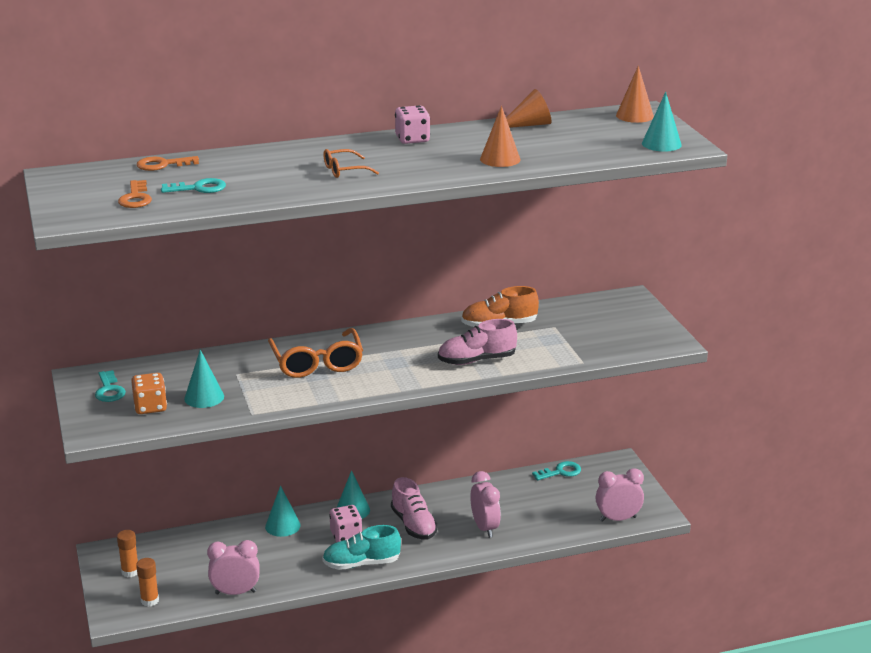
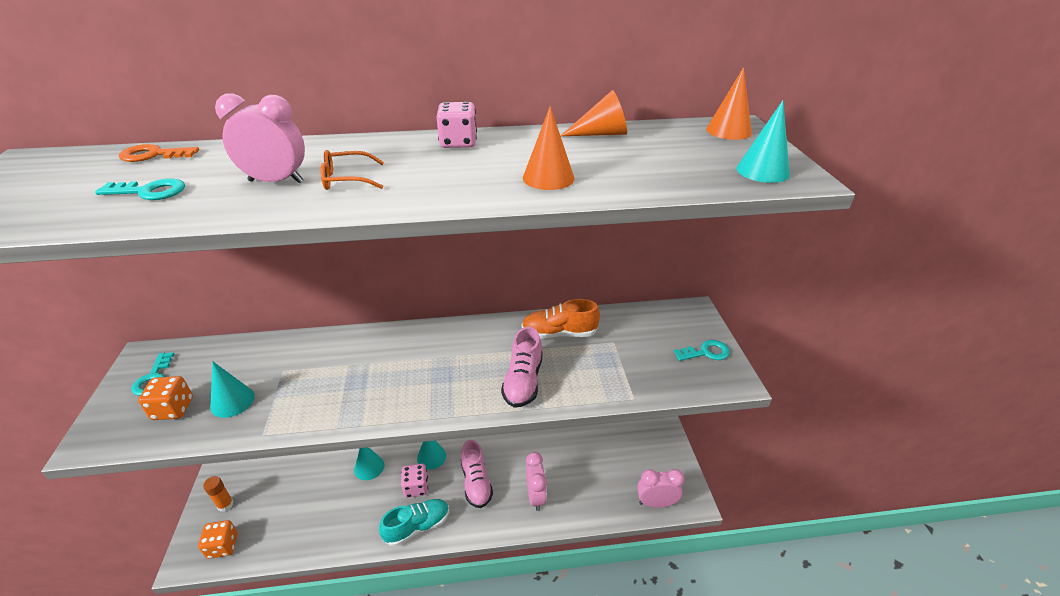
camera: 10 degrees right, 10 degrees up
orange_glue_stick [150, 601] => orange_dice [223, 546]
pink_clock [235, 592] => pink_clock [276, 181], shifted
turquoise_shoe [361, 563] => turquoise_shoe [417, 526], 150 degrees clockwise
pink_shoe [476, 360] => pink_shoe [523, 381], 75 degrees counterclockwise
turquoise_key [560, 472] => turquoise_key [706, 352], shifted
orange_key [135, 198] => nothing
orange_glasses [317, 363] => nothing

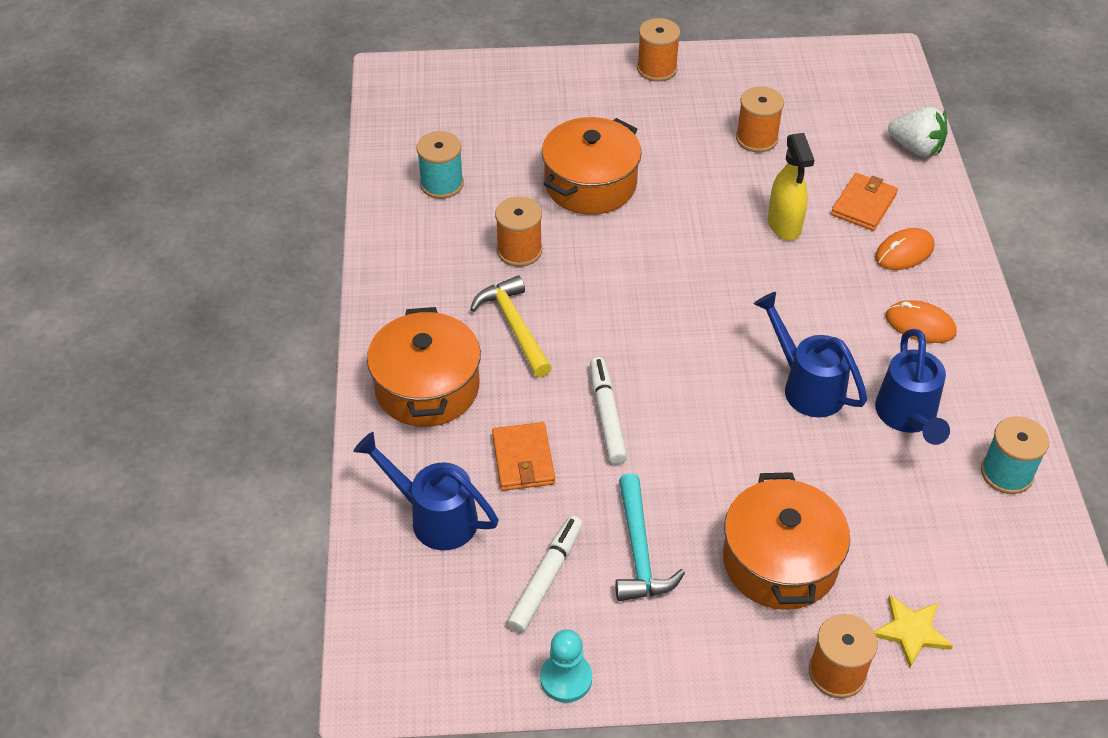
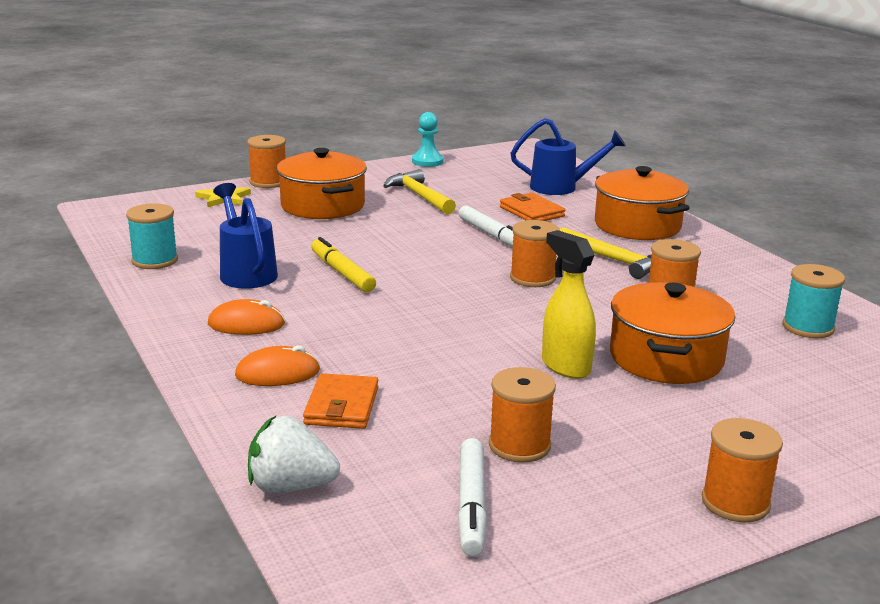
camera: 155 degrees right, 25 degrees down
orange_mouse [904, 252] => orange_mouse [277, 373], 45 degrees clockwise
blue_watering_can [807, 386] => yellow_marker [342, 273]
turquoise_hammer [639, 551] => yellow_hammer [419, 196]
white_marker [546, 578] => white_marker [472, 505], shifted
nothing => orange_spool [532, 278]
yellow_spray_bottle [784, 225] => yellow_spray_bottle [565, 366], shifted

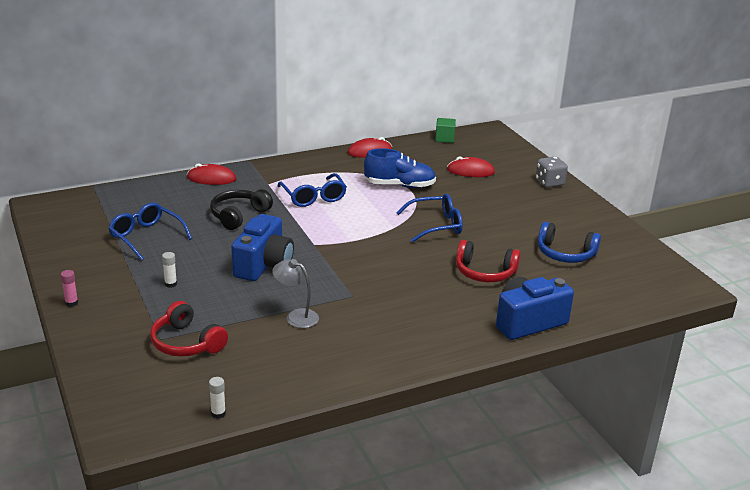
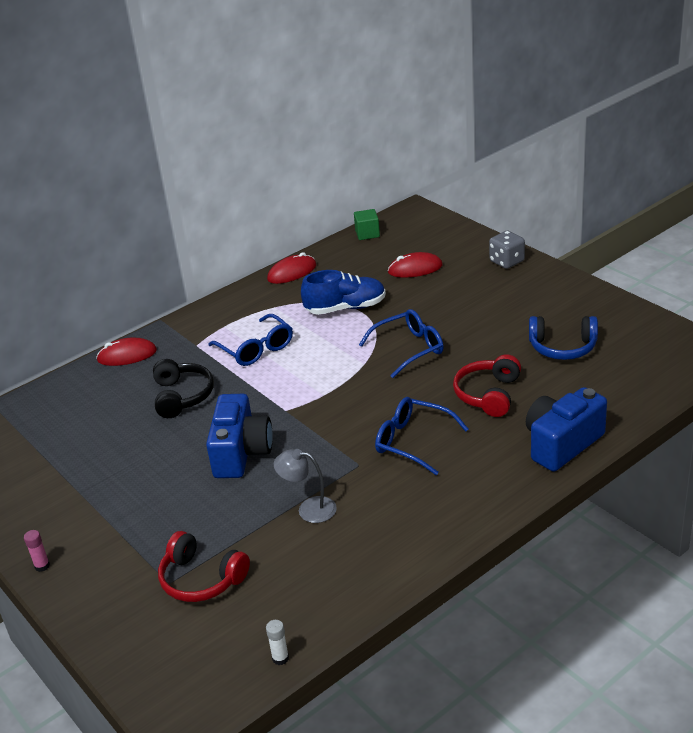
camera: 10 degrees left, 5 degrees up
black_headphones [239, 216] => black_headphones [182, 396], 150 degrees clockwise
blue_glasses [146, 237] => blue_glasses [412, 441], shifted
red_headphones [484, 272] => red_headphones [488, 394], 105 degrees clockwise
white_glue_stick [170, 284] => nothing

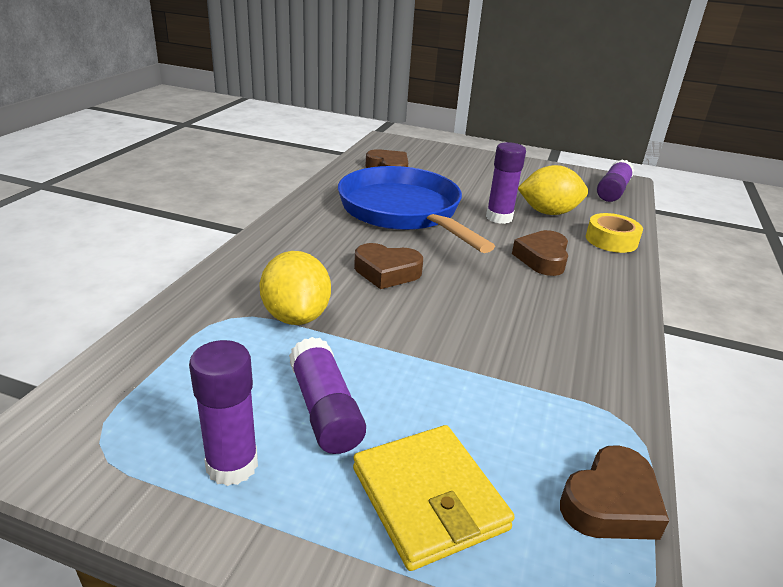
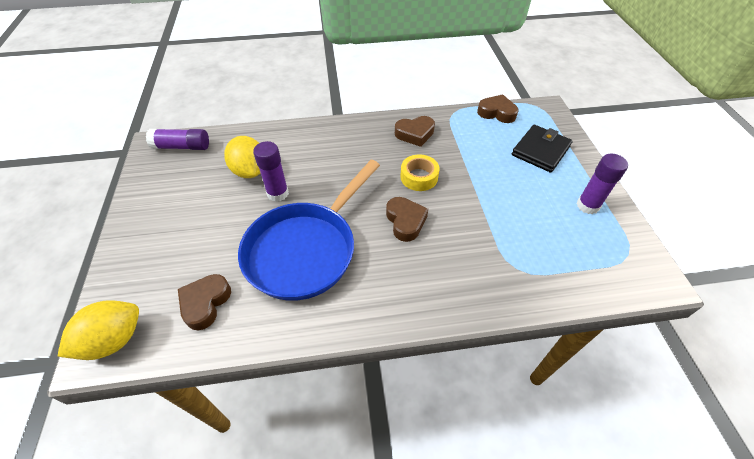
camera: 115 degrees left, 20 degrees up
yellow_lemon [296, 316] => yellow_lemon [114, 340], shifted
brown_heart [542, 258] => brown_heart [415, 134], shifted
yellow_tape [611, 240] => yellow_tape [419, 177], shifted
yellow_wallet [428, 498] => black_wallet [540, 151]
purple_glue_stick [325, 409] => nothing

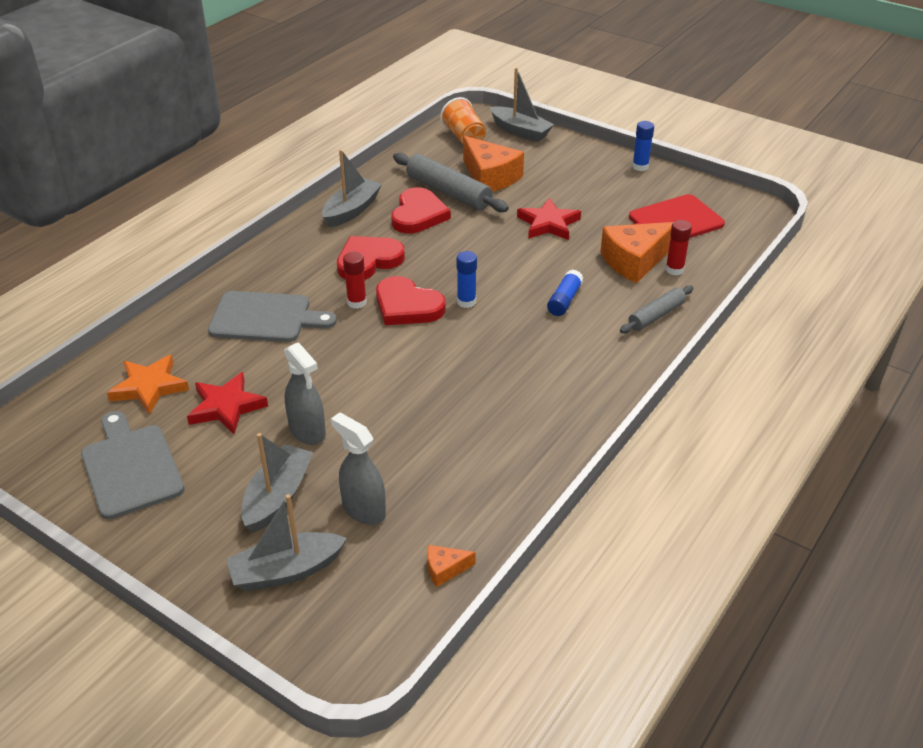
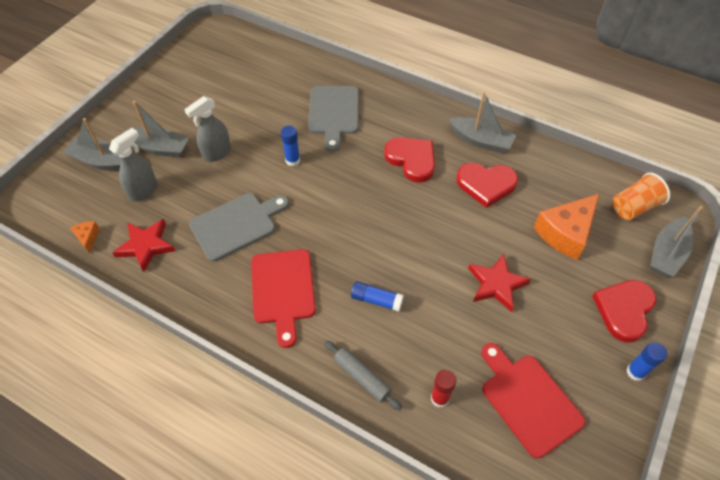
camera: 85 degrees right, 15 degrees up
grey_boat [286, 571] => grey_boat [101, 161], 45 degrees counterclockwise
red_star [226, 407] => red_star [146, 246], shifted
grey_cutting_board [130, 467] => grey_cutting_board [236, 225], shifted
nothing => red_cutting_board [283, 290]
blue_glue_stick [466, 302] => blue_glue_stick [292, 160], shifted
red_heart [407, 306] => red_heart [624, 310], shifted
orange_star [149, 387] => nothing
red_glue_stick [357, 302] => nothing
grey_rolling_pin [449, 192] => nothing
orange_cheese [634, 261] => nothing

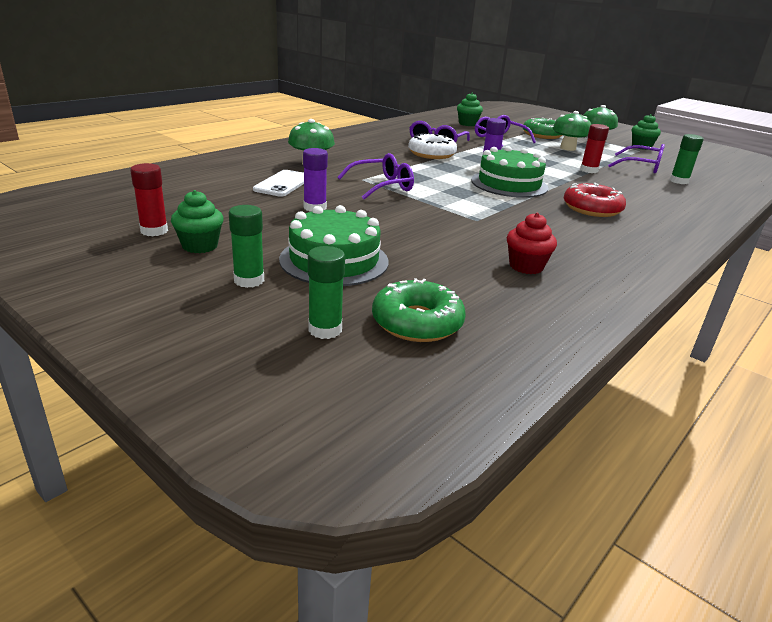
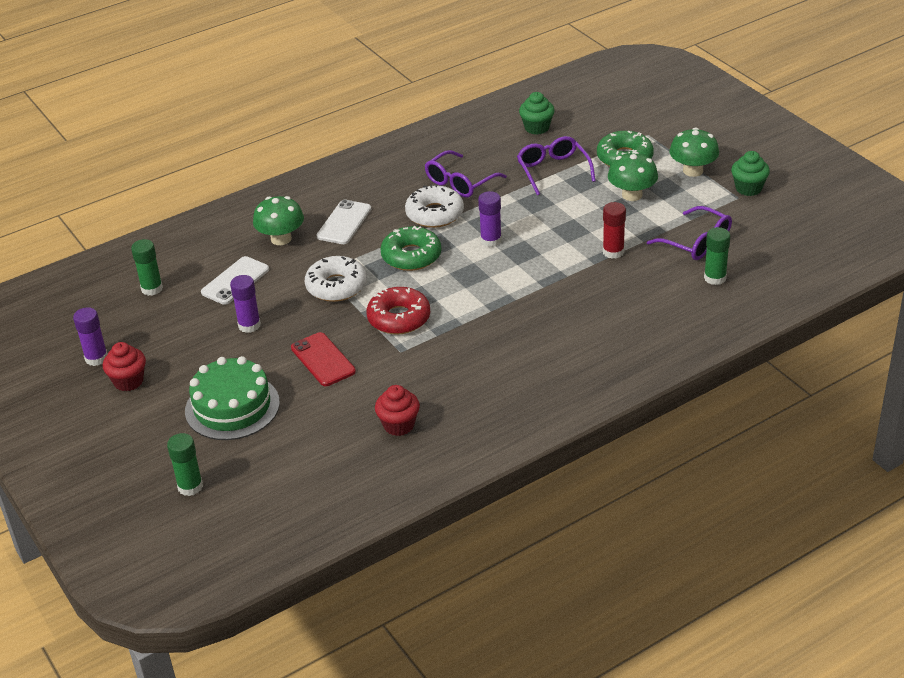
camera: 20 degrees right, 10 degrees up
red_glue_stick [154, 231] => purple_glue_stick [96, 358]
green_cupcake [200, 246] => red_cupcake [128, 381]
green_glue_stick [249, 280] => green_glue_stick [152, 288], shifted
nothing => red_phone [323, 360]
purple_glasses [382, 186] => white_donut [336, 286]
nothing => white_phone [344, 222]
red_donut [592, 209] => red_donut [399, 318], shifted
green_donut [417, 322] => green_donut [411, 256], shifted
green_cake [509, 184] => nothing

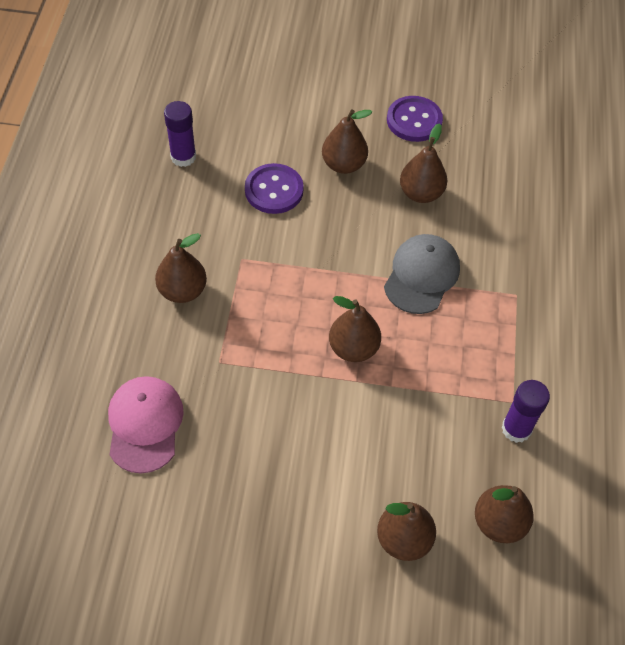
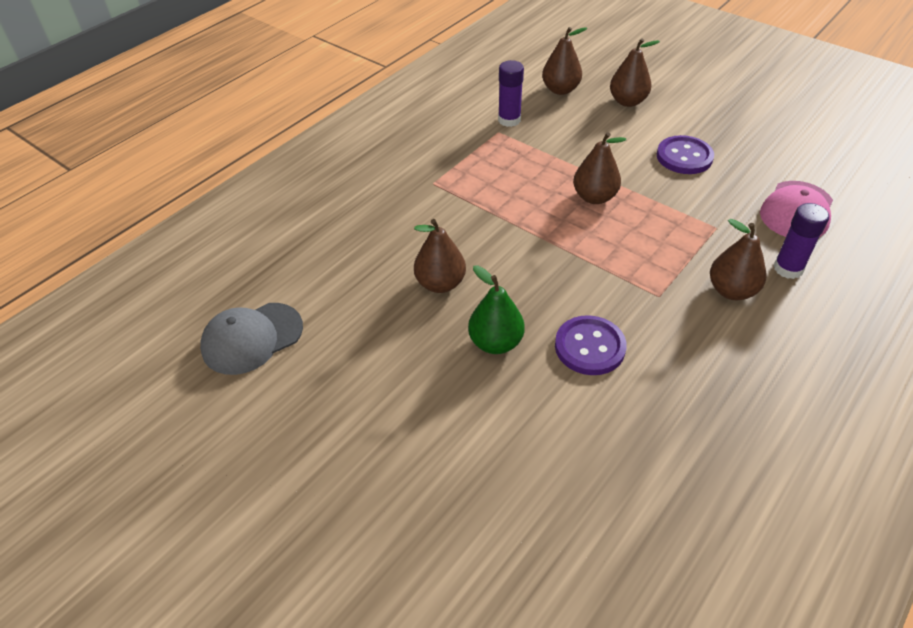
camera: 145 degrees left, 10 degrees down
grey_cap [421, 275] => grey_cap [252, 338], shifted
brown_pear [343, 164] => green_pear [495, 343]
purple_button [414, 120] => purple_button [684, 157], shifted
purple_glue_stick [183, 157] => purple_glue_stick [788, 268], shifted

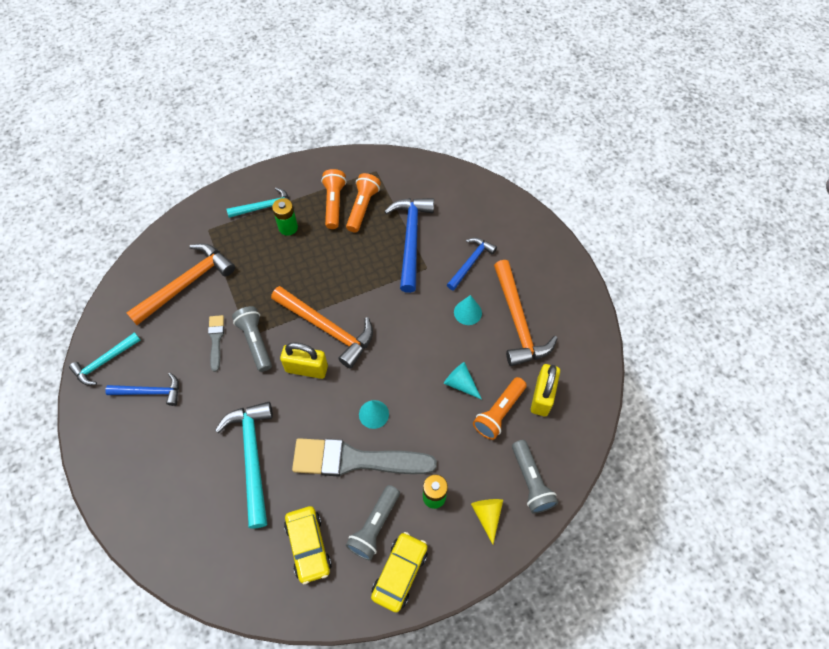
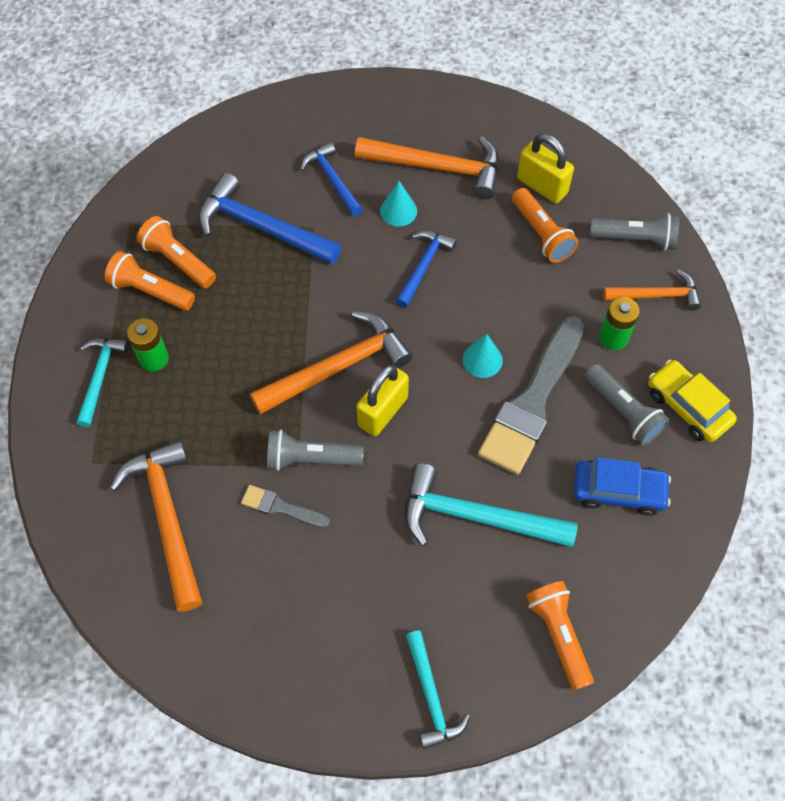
camera: 65 degrees left, 0 degrees up
blue_hammer [150, 392] => blue_hammer [424, 266], shifted
turquoise_hammer [104, 362] => turquoise_hammer [431, 696], shifted
nothing => orange_flashlight [558, 635]
yellow_car [308, 546] => blue_car [618, 491]
yellow_cone [487, 515] => orange_hammer [656, 295]
turquoise_cone [460, 383] => nothing

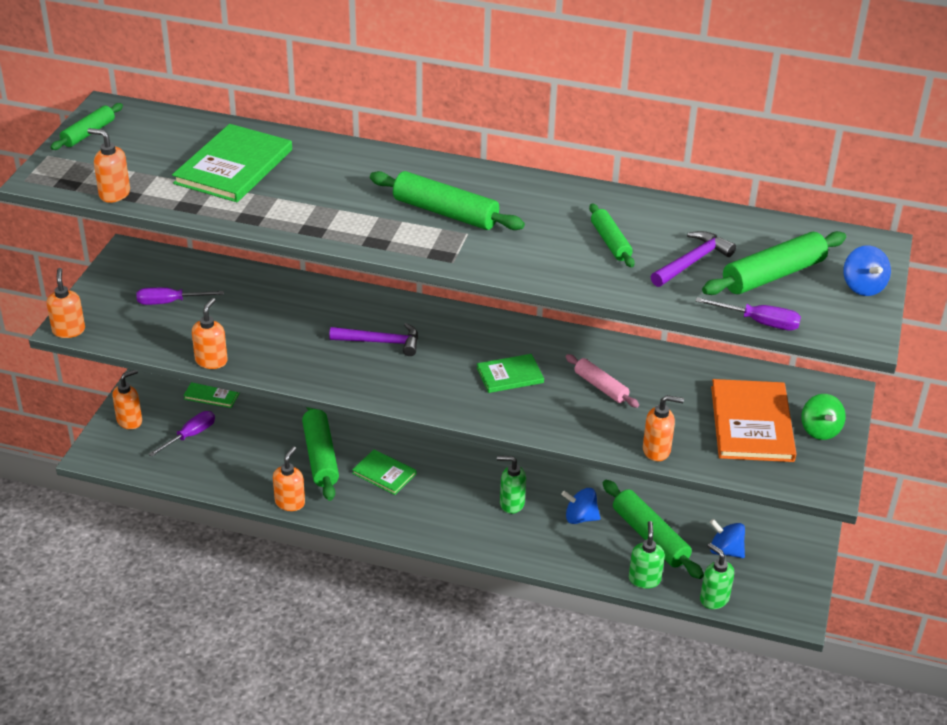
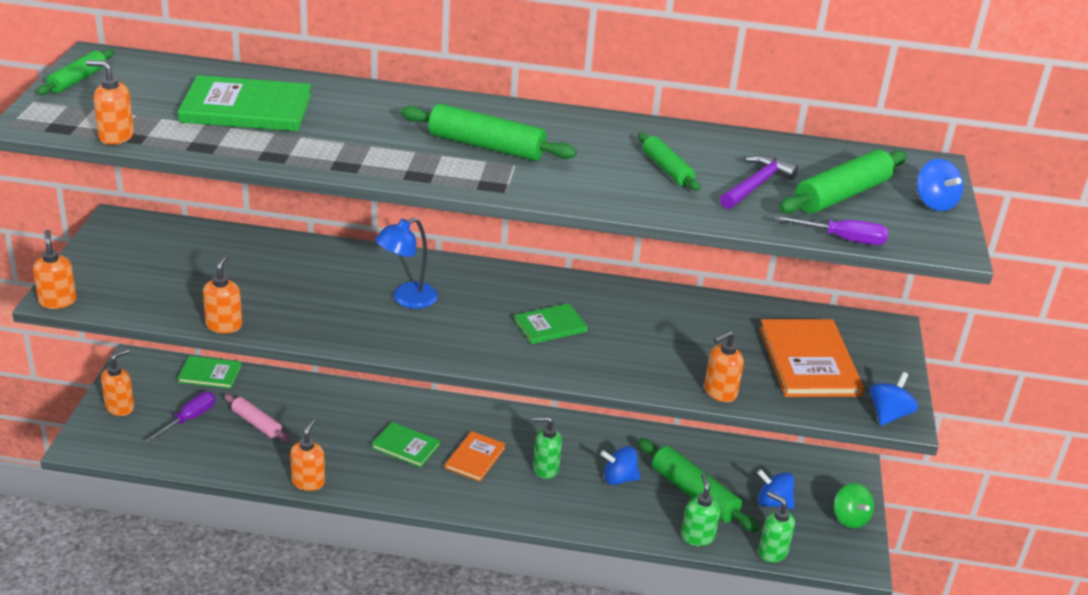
camera: 10 degrees left, 5 degrees down
green_book [233, 166] => green_book [246, 108], 75 degrees clockwise
pink_rolling_pin [601, 387] => pink_rolling_pin [256, 423], shifted
purple_hammer [380, 342] => blue_lamp [407, 299]
nothing => orange_book [475, 458]
orange_soap_dispenser [657, 450] => orange_soap_dispenser [719, 392], 150 degrees clockwise
green_spinning_top [820, 430] => green_spinning_top [849, 518], shifted
nothing => blue_spinning_top [888, 414]
purple_screwdriver [170, 302] => nothing
green_rolling_pin [320, 456] => nothing

